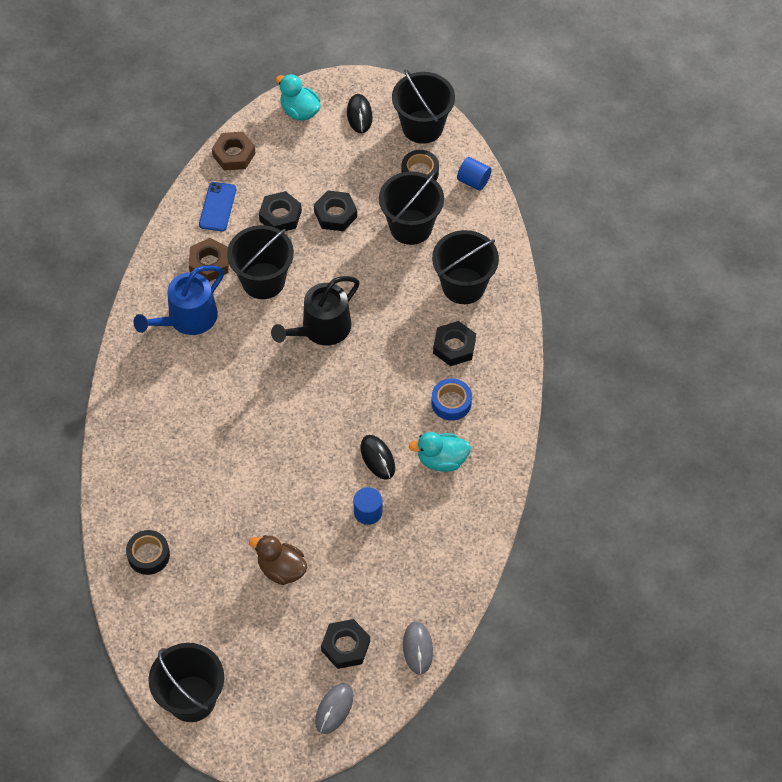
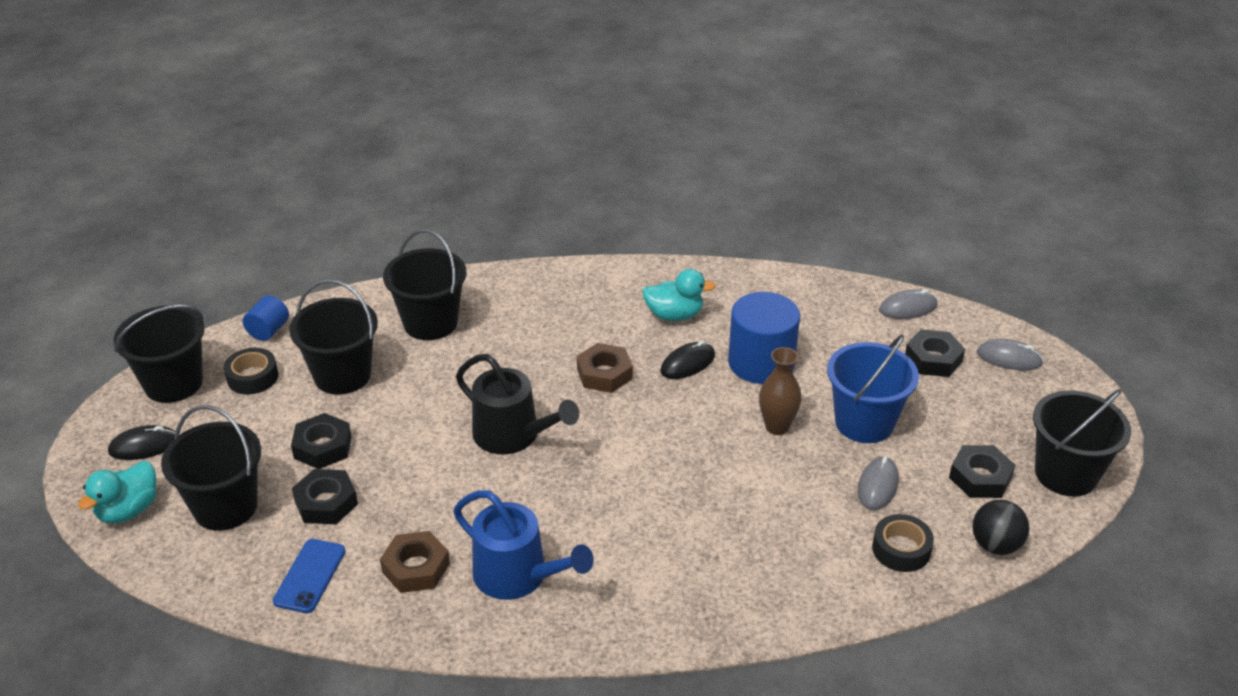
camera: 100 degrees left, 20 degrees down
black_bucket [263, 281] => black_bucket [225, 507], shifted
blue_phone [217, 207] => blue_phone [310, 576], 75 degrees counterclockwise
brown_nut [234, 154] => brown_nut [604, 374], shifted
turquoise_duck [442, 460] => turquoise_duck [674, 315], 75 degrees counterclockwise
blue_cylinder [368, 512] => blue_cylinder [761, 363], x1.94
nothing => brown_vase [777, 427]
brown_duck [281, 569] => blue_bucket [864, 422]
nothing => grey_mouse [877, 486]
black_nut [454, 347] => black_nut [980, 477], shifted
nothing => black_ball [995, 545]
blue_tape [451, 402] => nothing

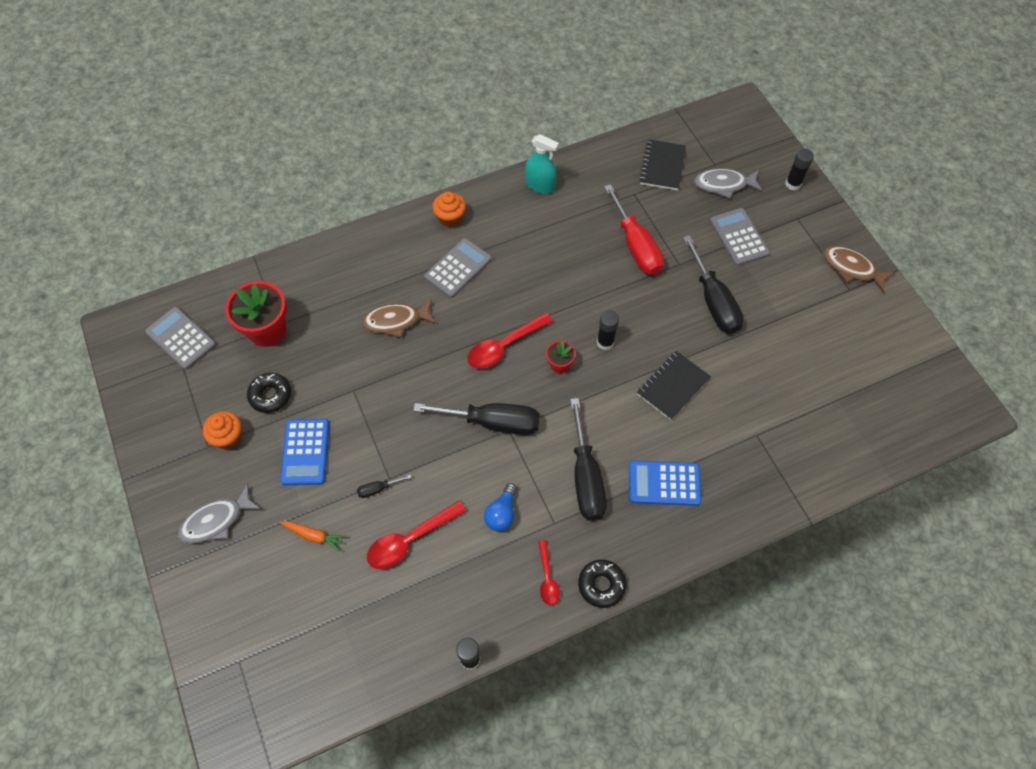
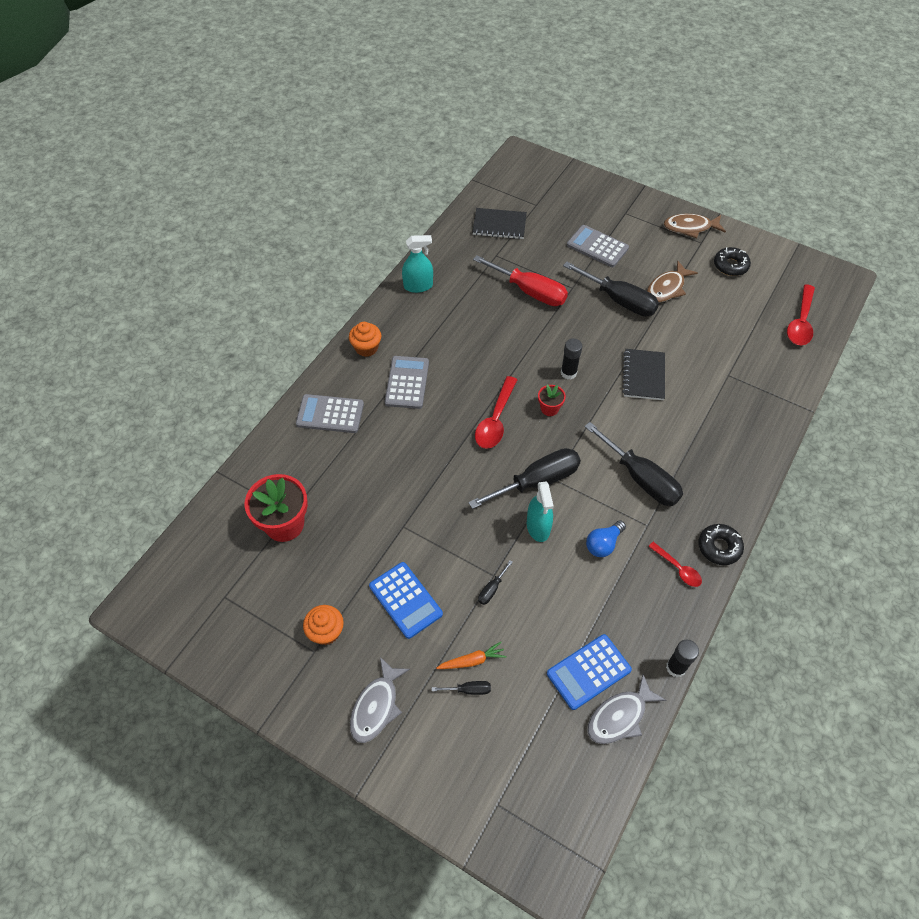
camera: 35 degrees left, 5 degrees down
grey_calculator [181, 338] => grey_calculator [330, 414], shifted
nothing => black_screwdriver [469, 690]
black_notebook [662, 166] => black_notebook [499, 225], 60 degrees counterclockwise
nothing => turquoise_spray_bottle [538, 527]
blue_calculator [664, 483] => blue_calculator [588, 671], shifted
blue_light_bulb [502, 513] => blue_light_bulb [603, 544], 60 degrees clockwise
grey_fish [724, 184] => grey_fish [620, 716], shifted
brown_fish [396, 321] => brown_fish [667, 288], shifted
black_donut [270, 395] => black_donut [730, 265], shifted
red_spoon [410, 540] => red_spoon [800, 322], shifted
black_glue_stick [793, 184] => nothing

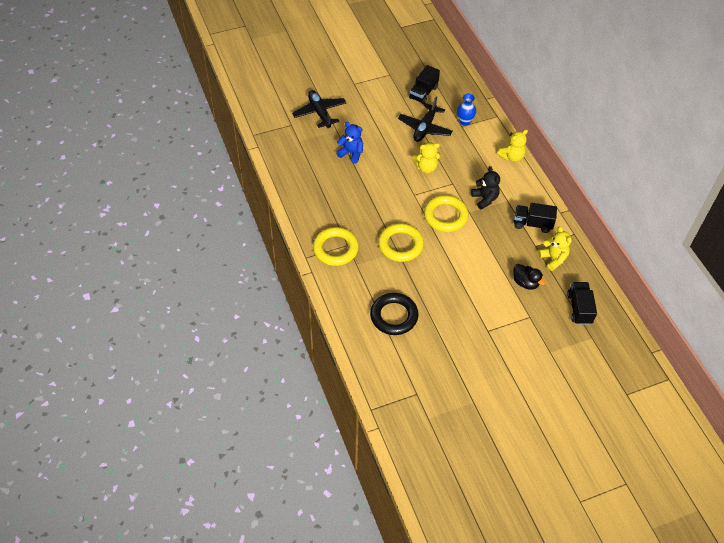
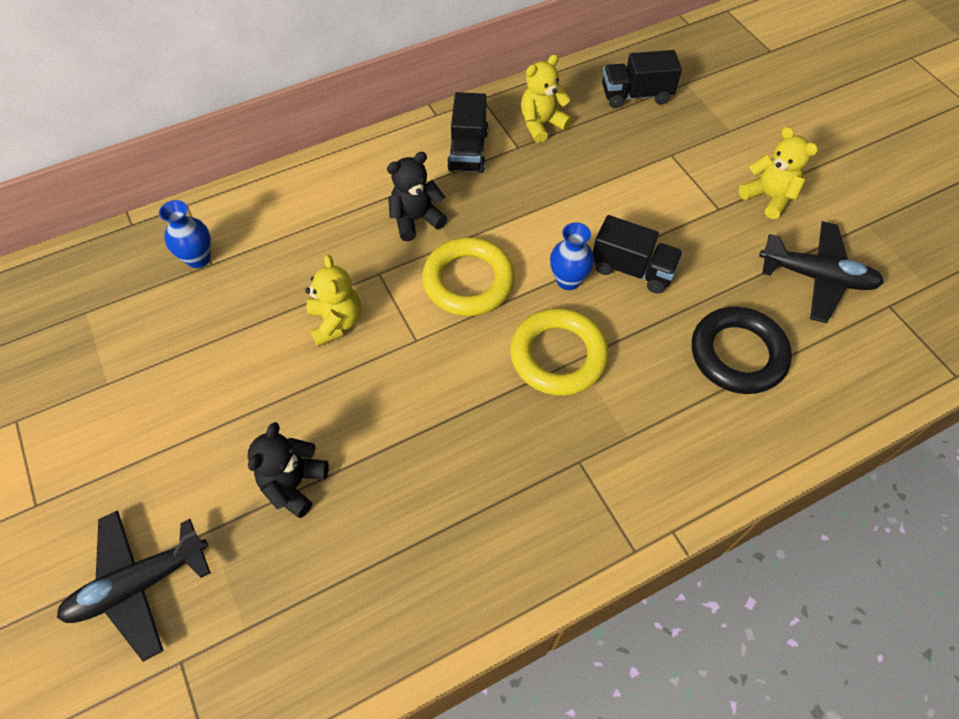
camera: 95 degrees left, 5 degrees up
blue_teddy_bear [351, 153] => black_teddy_bear [294, 484]
nothing => blue_vase [568, 280]
black_truck [423, 93] => black_truck [632, 269], shifted
yellow_teddy_bear [511, 157] => yellow_teddy_bear [768, 197], shifted
black_plane [425, 128] => black_plane [816, 277], shifted
yellow_ring [335, 249] => nothing
black_duck [525, 283] => nothing

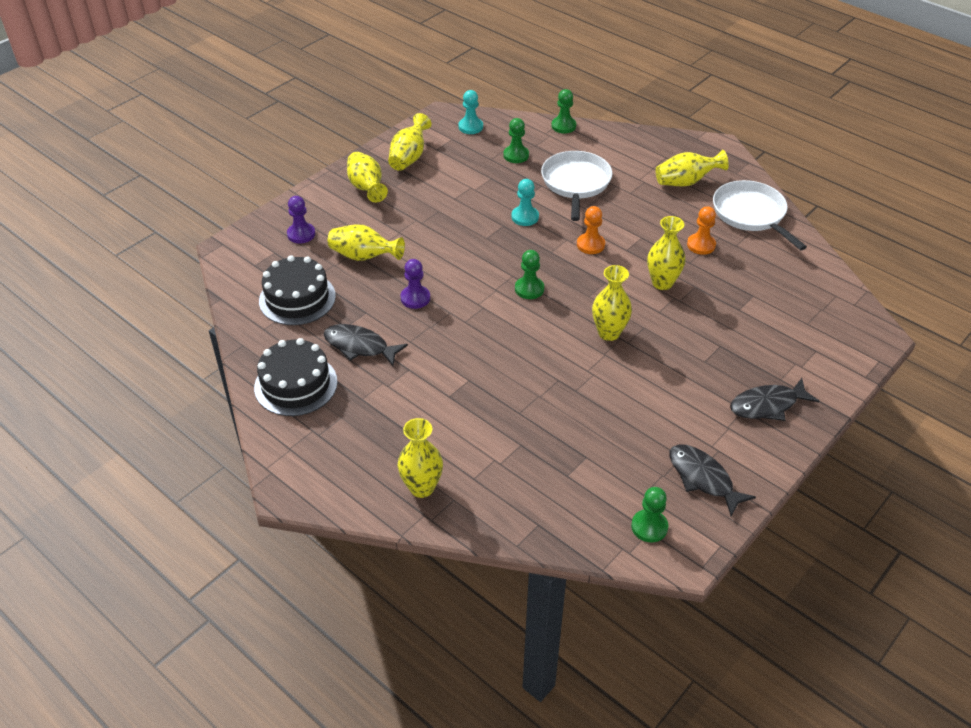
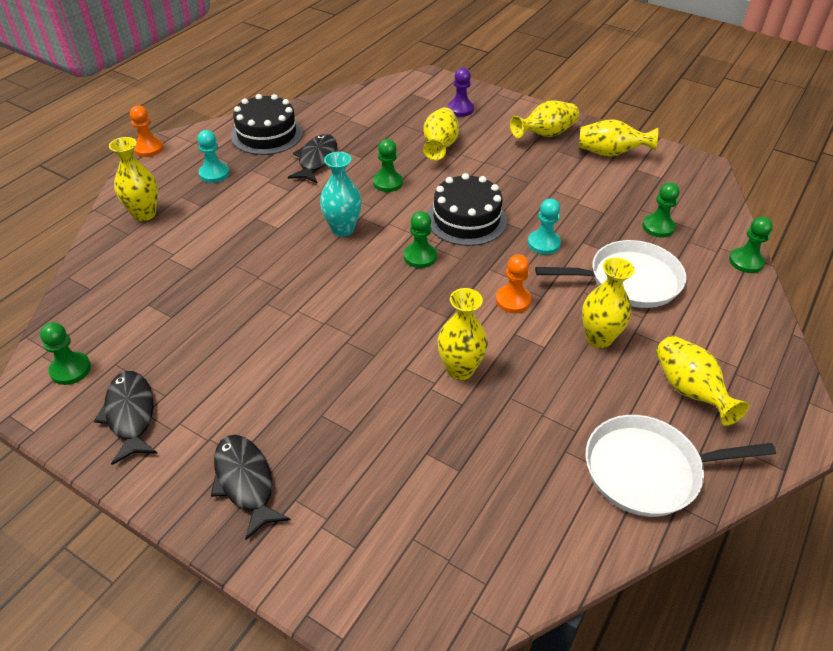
camera: 80 degrees right, 0 degrees up
black_fish [703, 478] => black_fish [130, 414], 60 degrees counterclockwise
orange_pawn [701, 245] => orange_pawn [148, 148], shifted
turquoise_pawn [470, 127] => turquoise_pawn [214, 174], shifted
nothing => turquoise_vase [342, 229]
purple_pawn [415, 298] => green_pawn [388, 183]
black_cake [297, 298] => black_cake [466, 219], shifted
yellow_vase [609, 333] => yellow_vase [598, 338], shifted
white_pan [751, 214] => white_pan [648, 470], 150 degrees counterclockwise

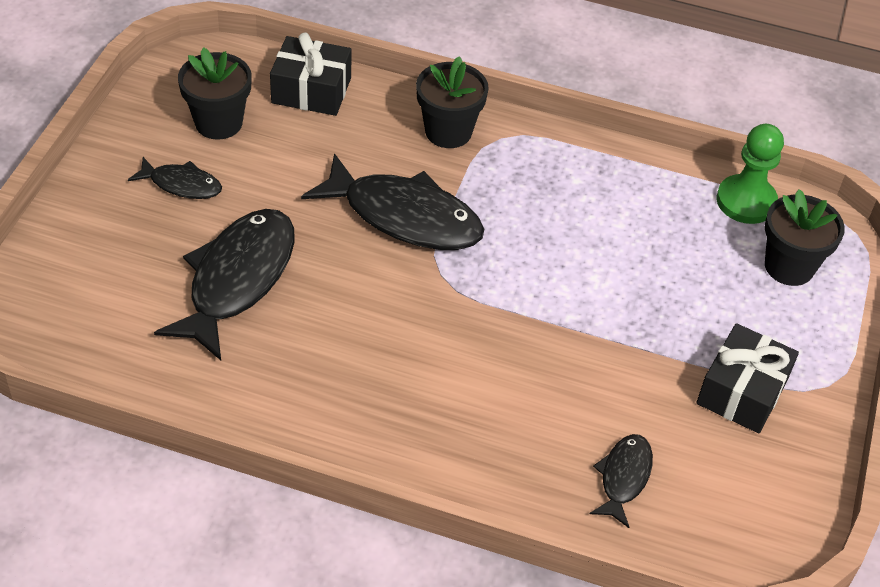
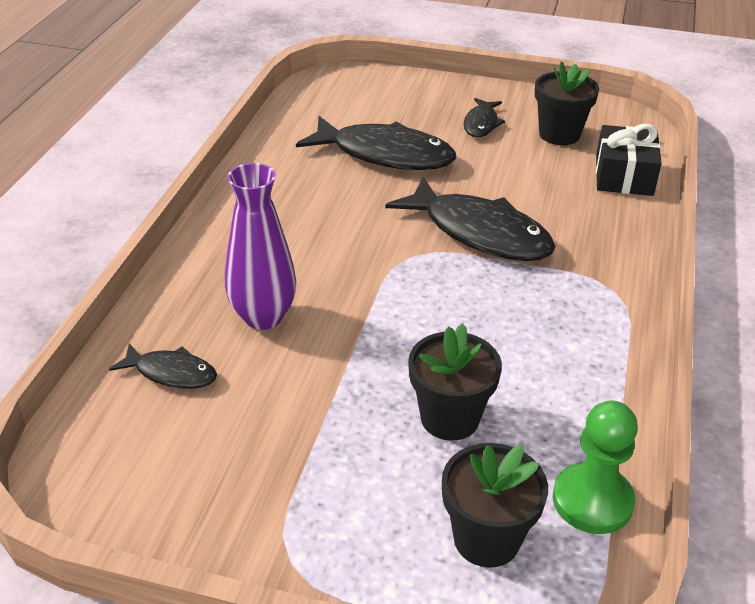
camera: 90 degrees right, 10 degrees down
nothing => purple_vase [263, 317]
black_fish [404, 217] => black_fish [480, 233], 75 degrees counterclockwise
black_flower_pot [448, 131] => black_flower_pot [450, 418], shifted
black_gift [742, 391] => nothing

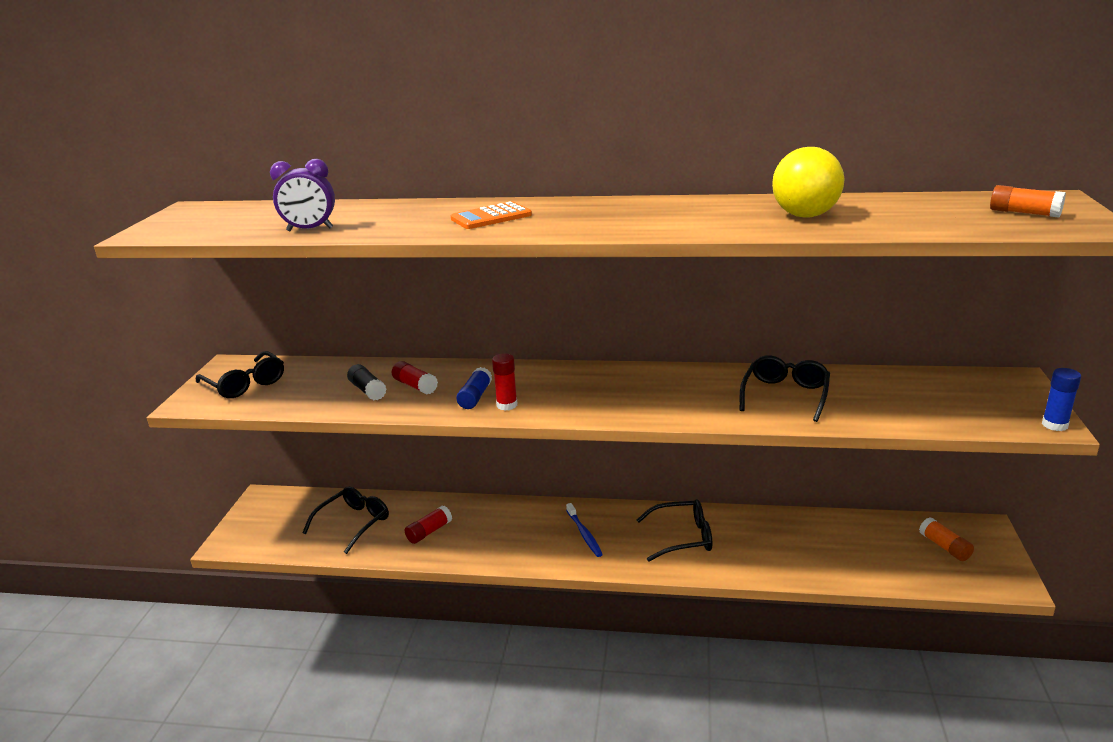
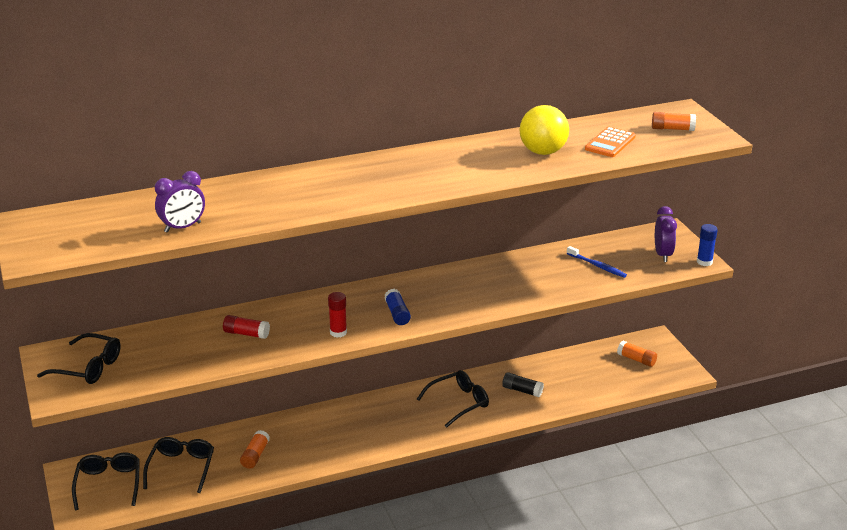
camera: 30 degrees left, 5 degrees up
black_glasses [785, 395] => black_glasses [108, 484], shifted
red_glue_stick [429, 532] => orange_glue_stick [255, 455]
blue_glue_stick [475, 397] => blue_glue_stick [397, 314], shifted
black_glue_stick [367, 390] => black_glue_stick [522, 390], shifted
blue_toothbrush [584, 534] => blue_toothbrush [597, 266], shifted
orange_calculator [491, 217] => orange_calculator [610, 143], shifted
nothing => purple_clock [662, 255]

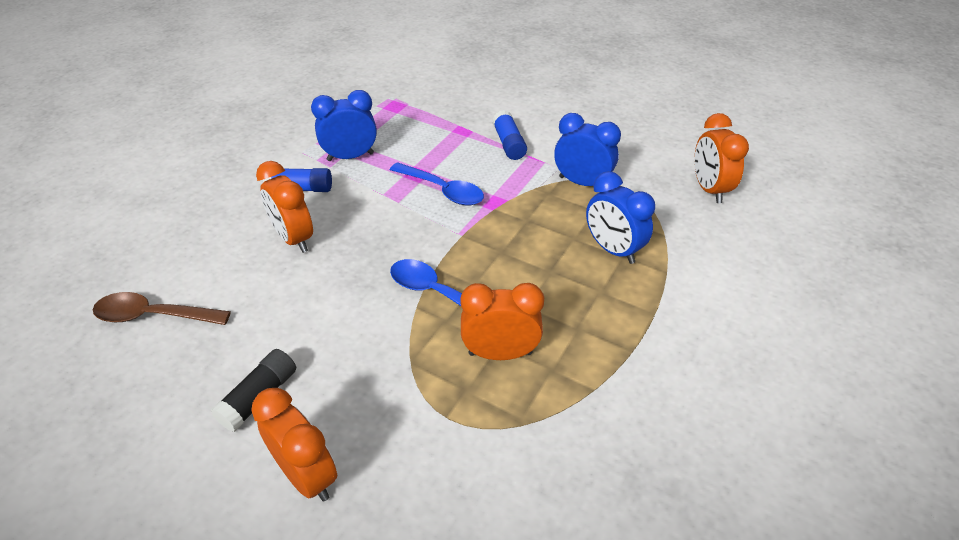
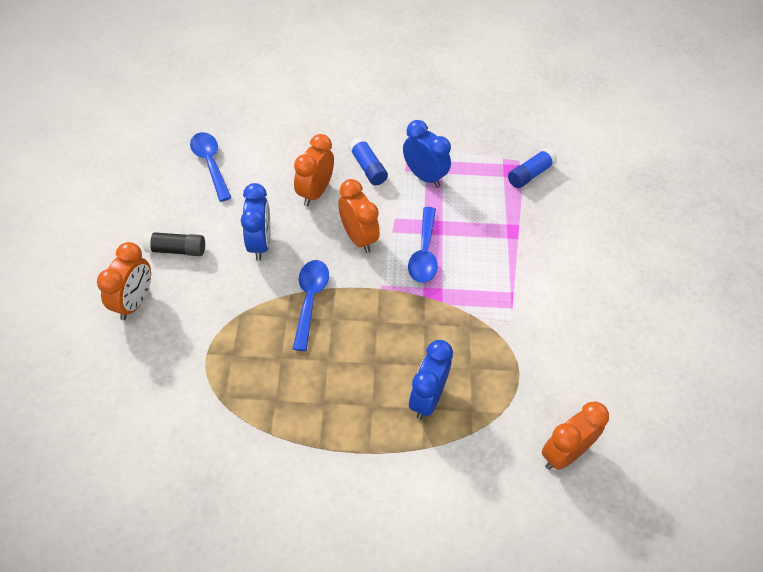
camera: 60 degrees right, 10 degrees up
brown_spoon [153, 316] => blue_spoon [210, 164]
blue_clock [582, 183] => blue_clock [260, 244], shifted
orange_clock [500, 353] => orange_clock [358, 238], shifted
blue_glue_stick [509, 144] => blue_glue_stick [530, 174], shifted

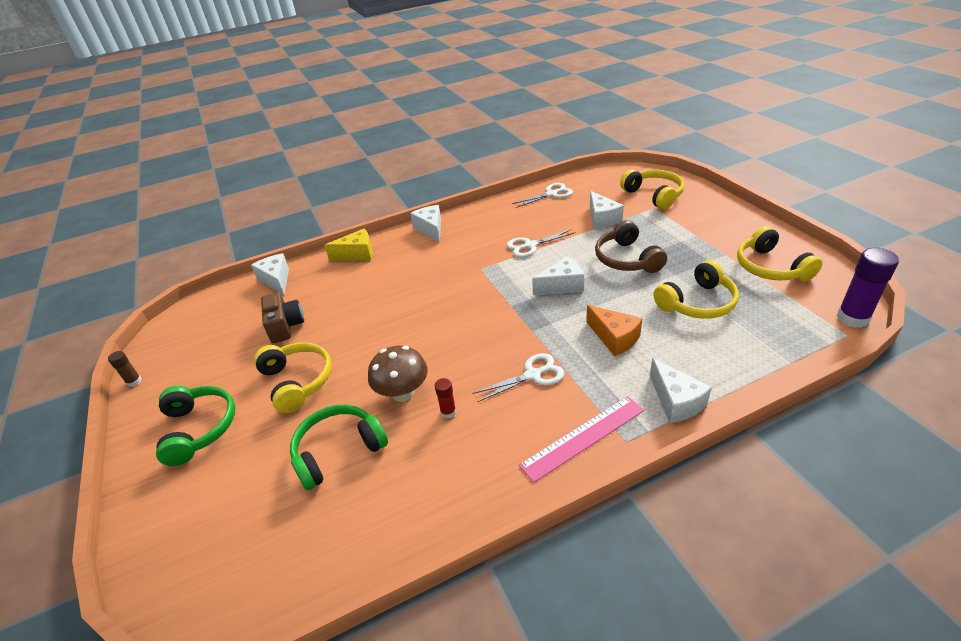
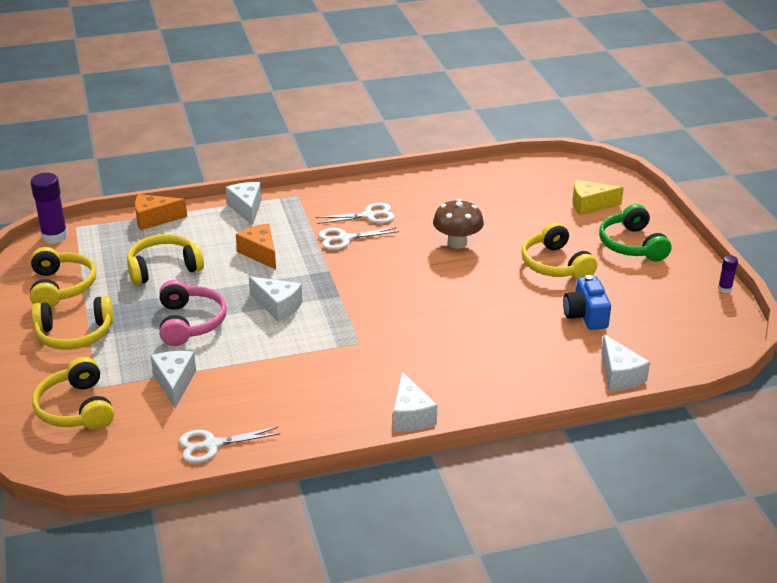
camera: 175 degrees left, 5 degrees down
nothing => yellow_headphones [75, 334]
nothing => orange_cheese [154, 219]
brown_headphones [627, 259] => pink_headphones [190, 322]
white_cheese [562, 285] => white_cheese [278, 306], 135 degrees counterclockwise
white_scissors [530, 245] => white_scissors [369, 216], shifted
brown_camera [285, 326] => blue_camera [585, 315]
yellow_cheese [357, 254] => yellow_cheese [590, 205], shifted
brown_glue_stick [134, 381] => purple_glue_stick [724, 289]
green_headphones [338, 451] => nothing
red_glue_stick [448, 412] => nothing
pink_ruler [583, 437] => nothing

